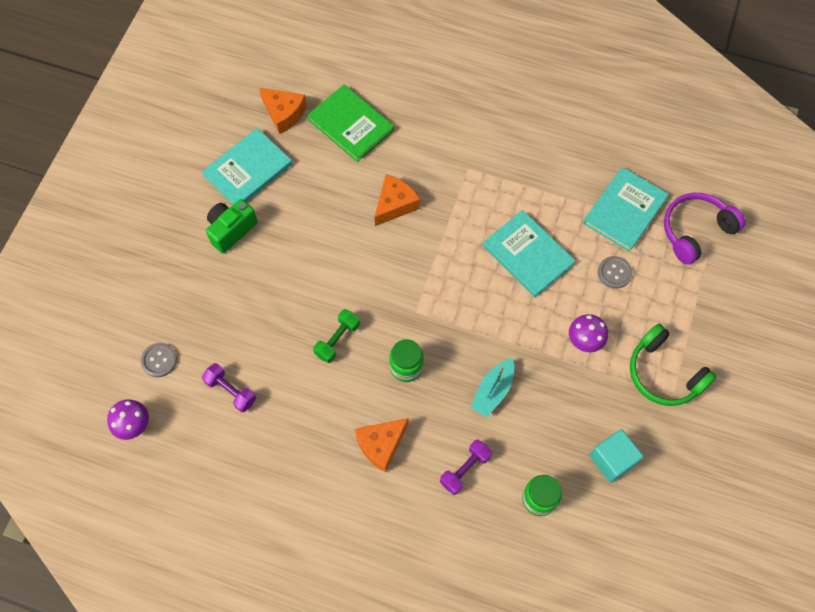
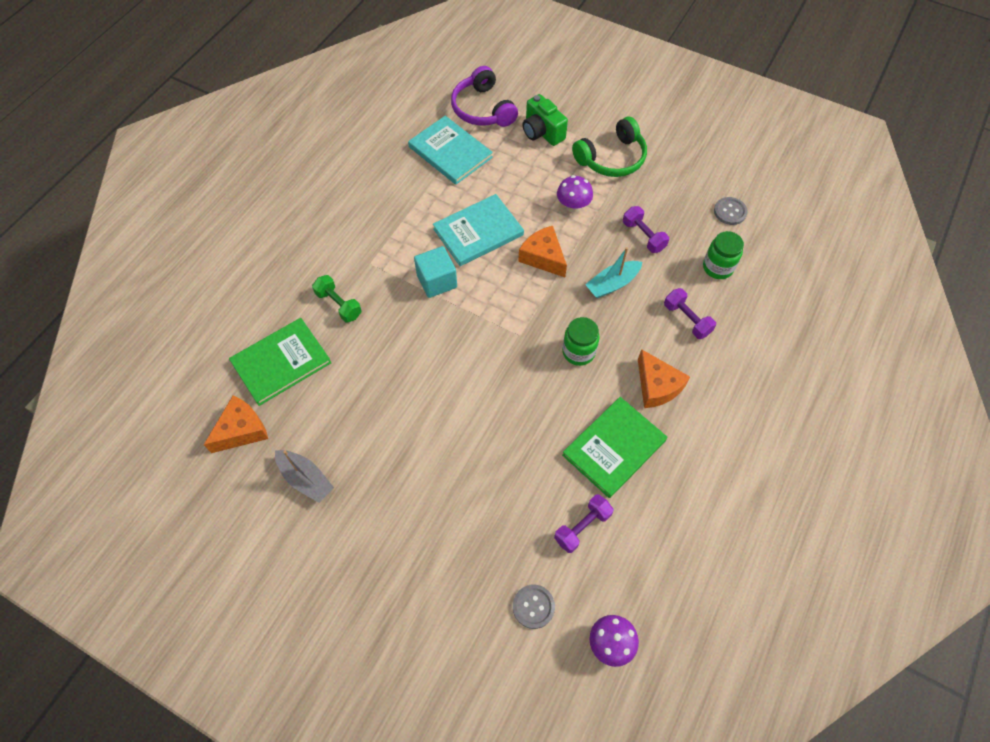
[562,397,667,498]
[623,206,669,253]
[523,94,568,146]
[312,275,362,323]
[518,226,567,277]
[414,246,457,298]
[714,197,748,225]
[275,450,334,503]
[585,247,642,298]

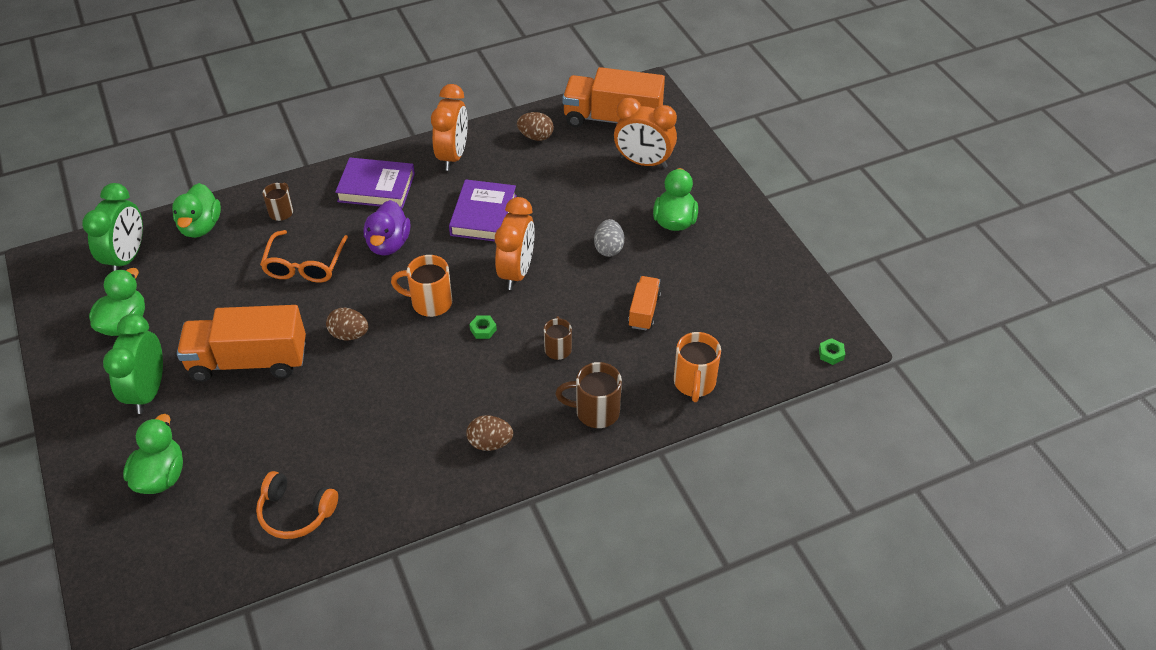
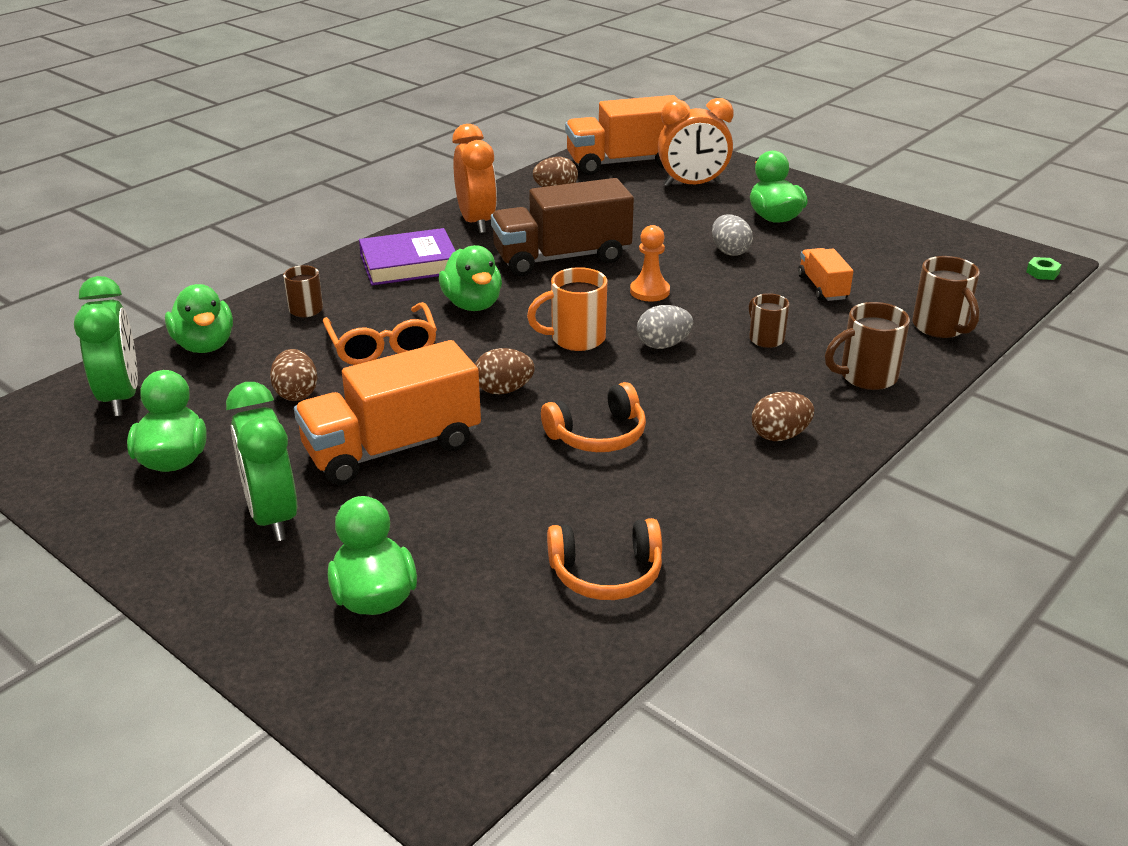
[270,349,318,401]
[541,382,646,452]
[491,178,634,276]
[637,305,693,349]
[630,225,670,302]
[439,245,502,311]
[913,256,980,338]

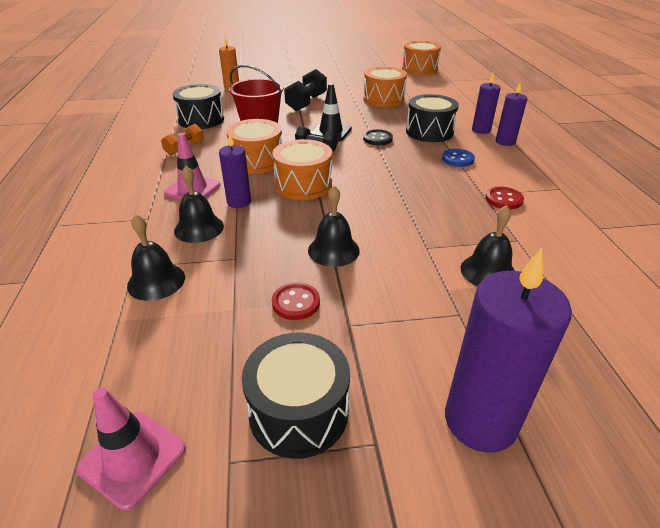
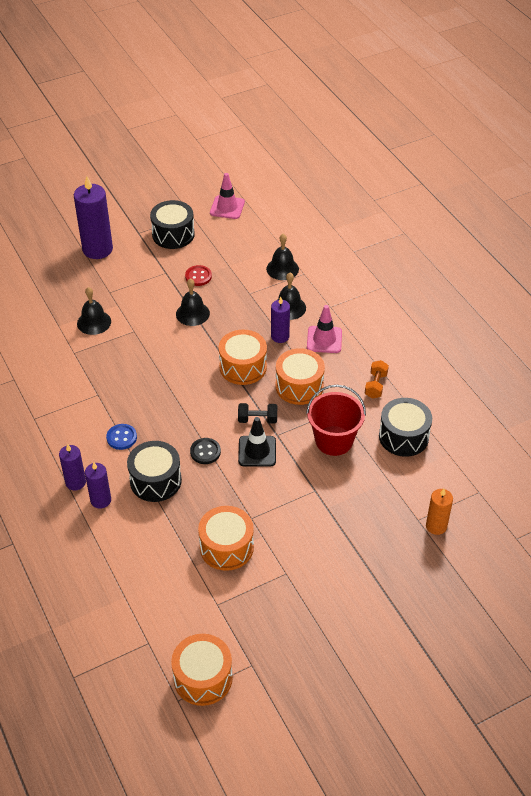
[284,69,327,111] (first image)
[485,186,524,209] (first image)

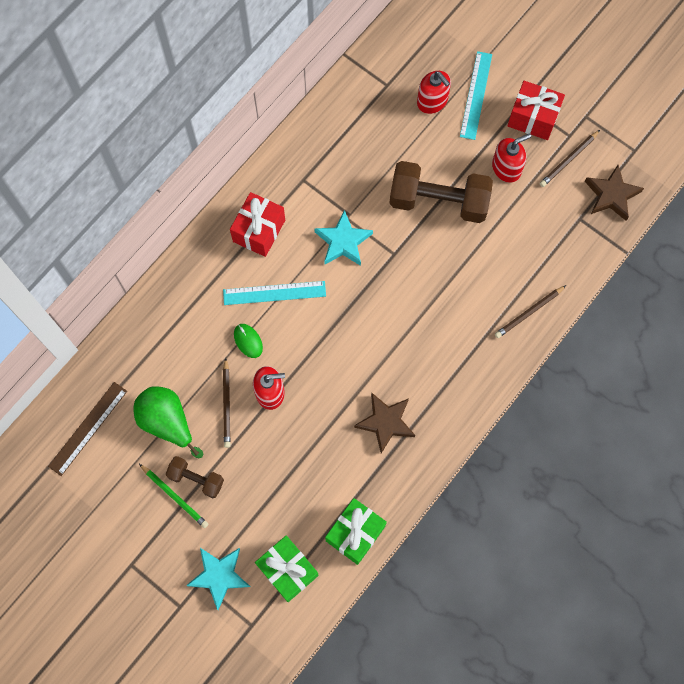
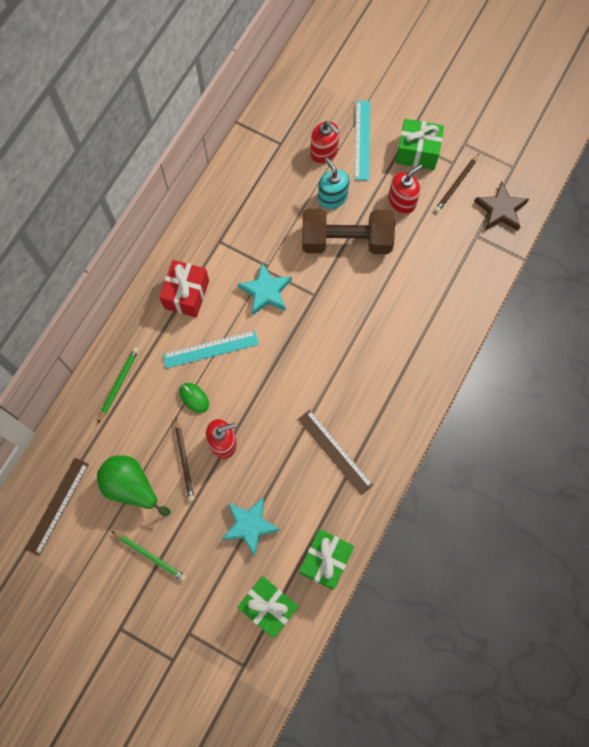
[165,456,224,498] (first image)
[495,285,566,338] (first image)
[98,347,139,423]
[318,158,349,209]
[222,497,280,557]
[298,410,373,495]
[396,119,444,170]

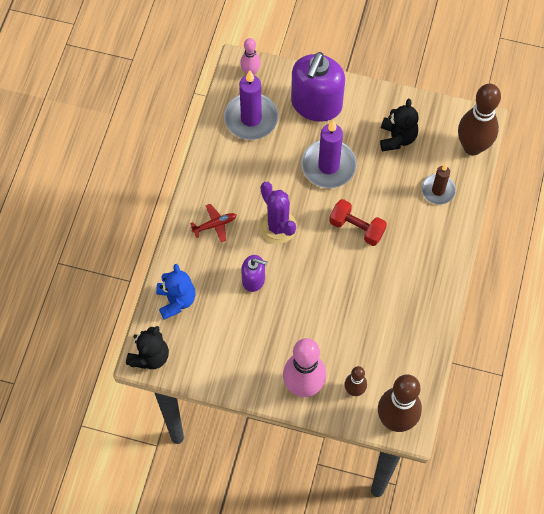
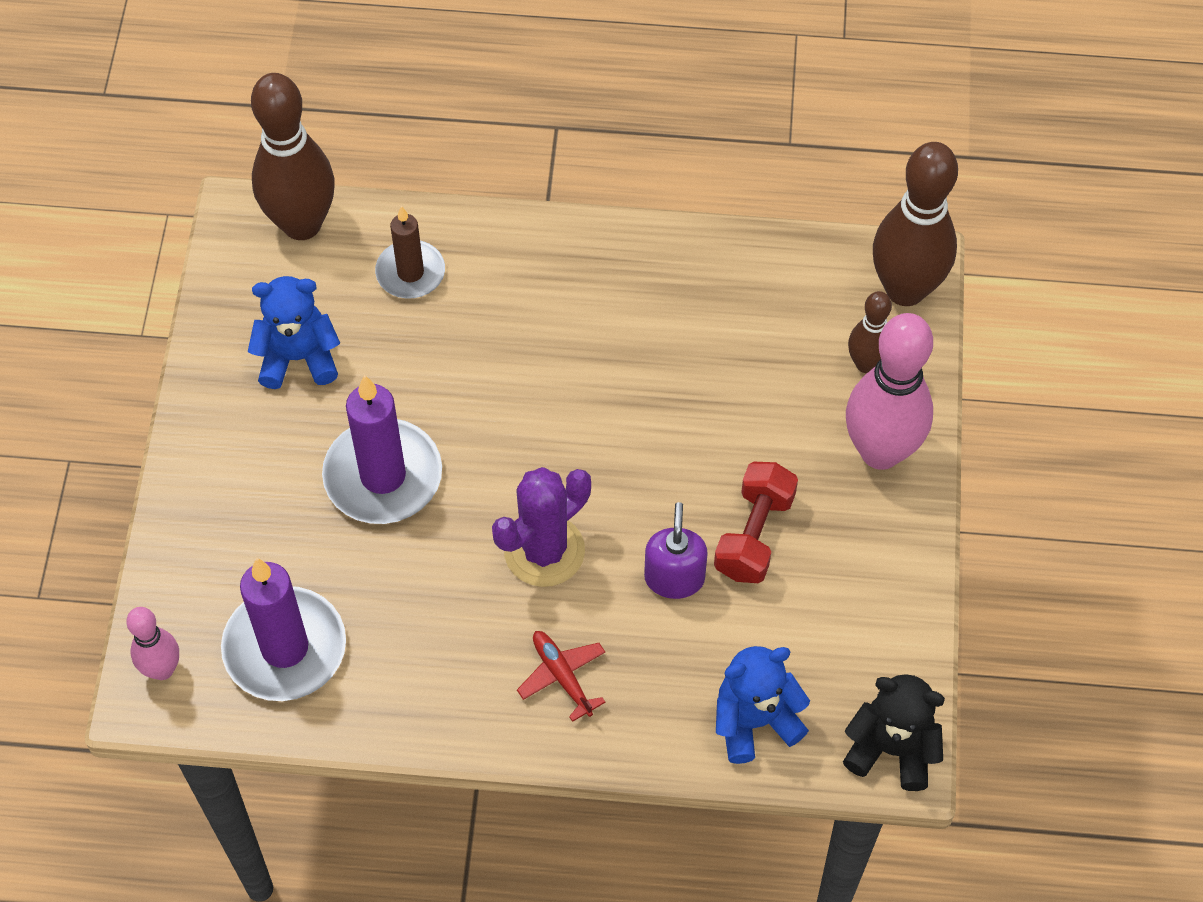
[291,52,345,122] (first image)
[714,462,798,583]
[248,276,340,389]

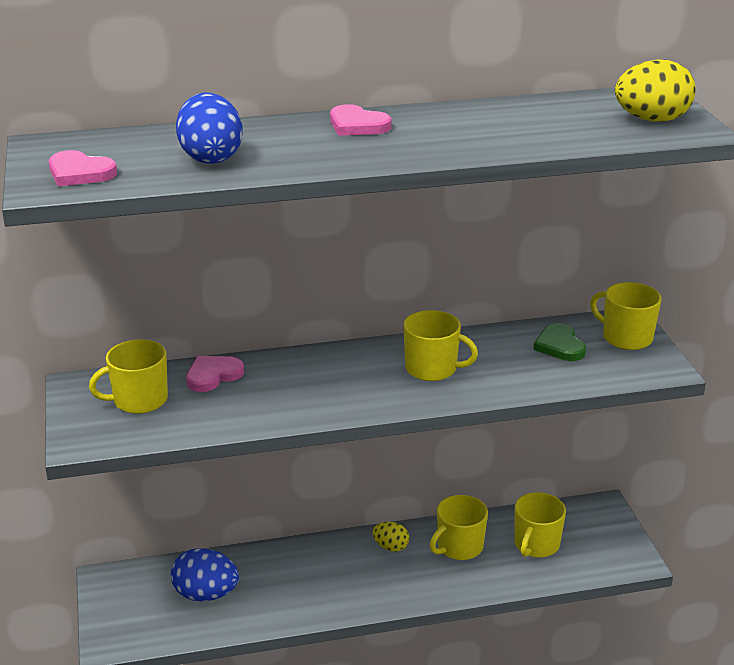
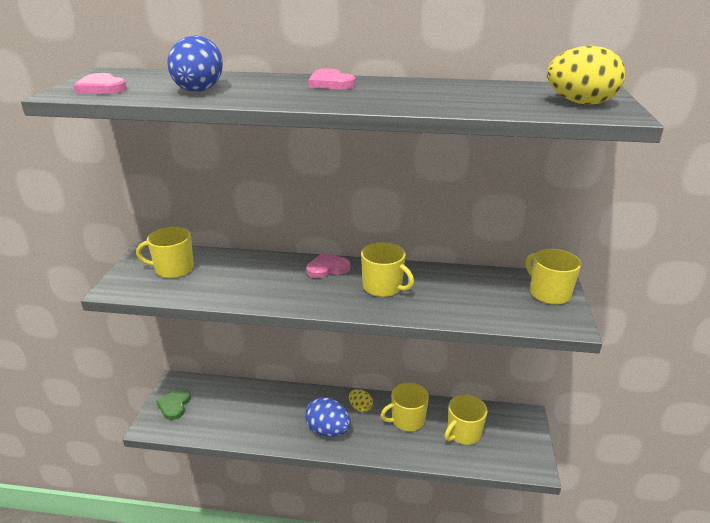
[305,397,351,437]
[306,253,350,278]
[156,388,191,420]

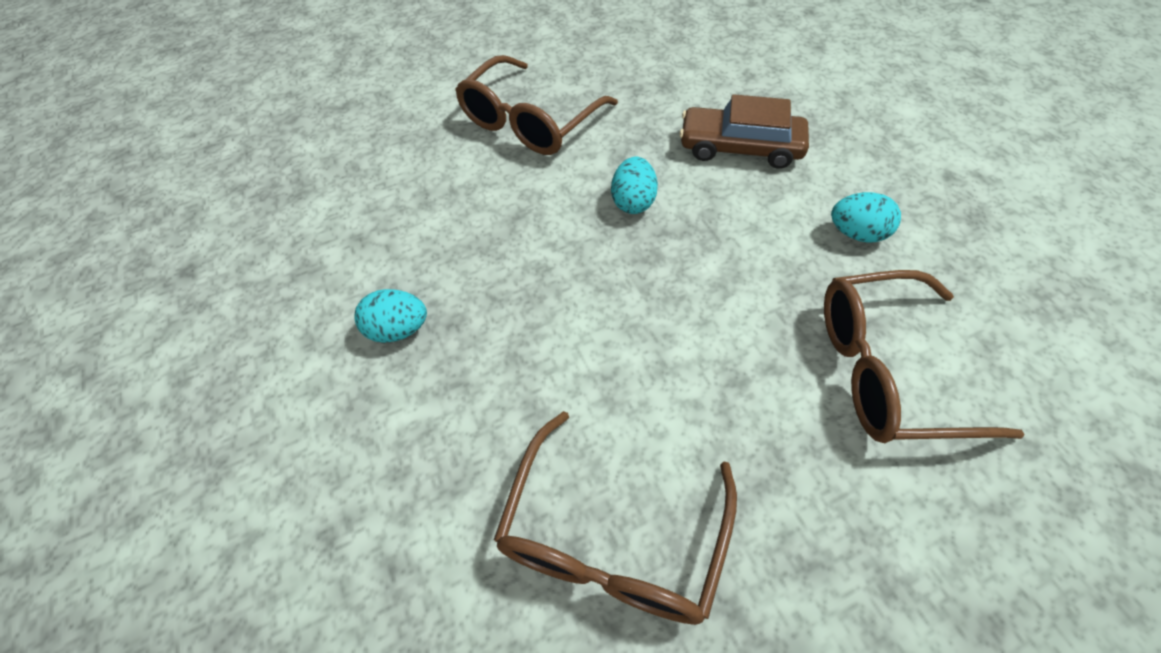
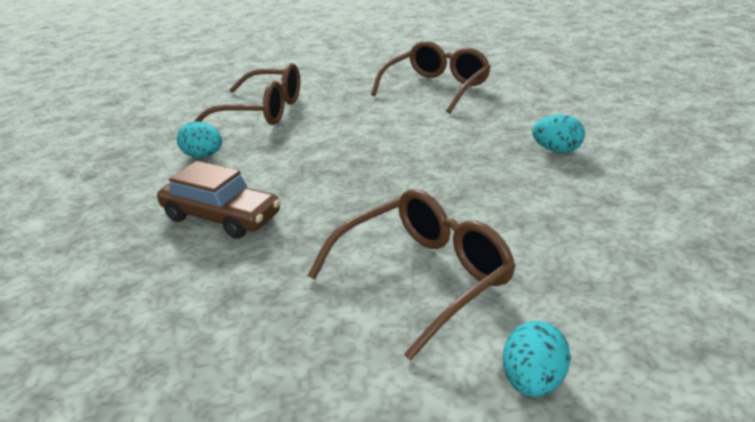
[503,321,571,397]

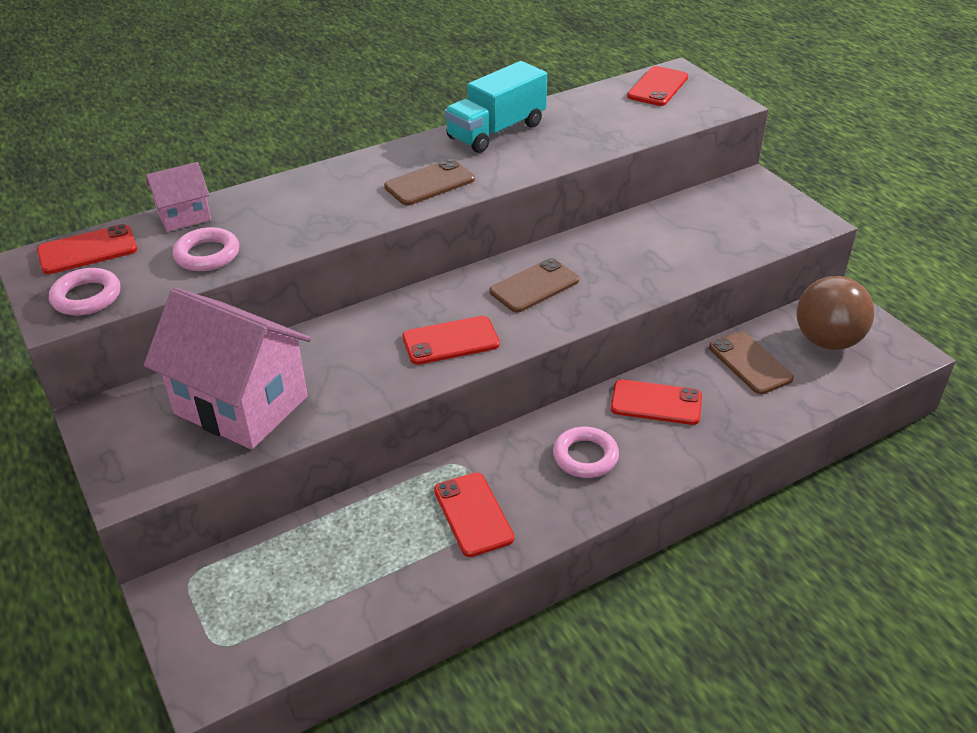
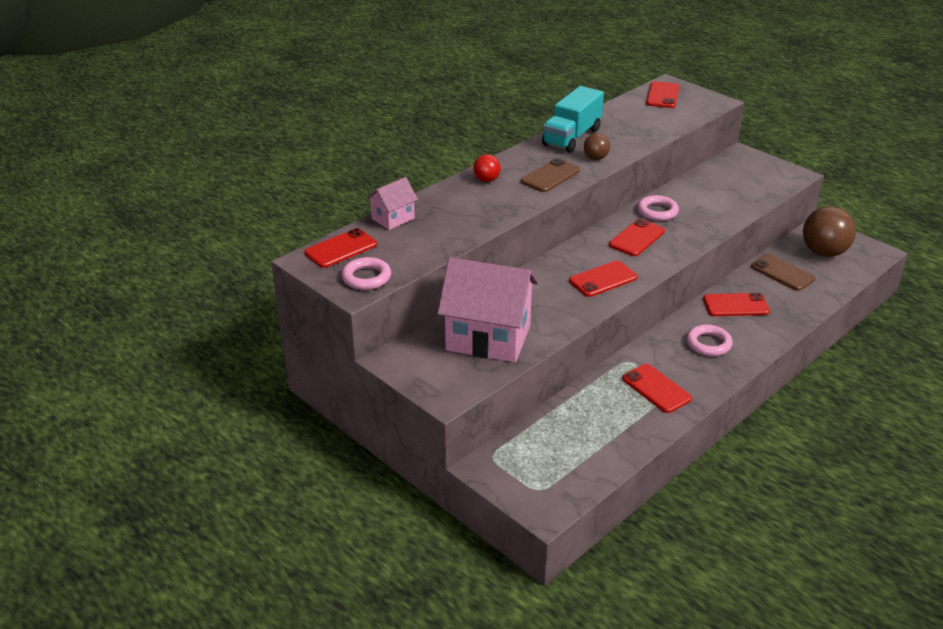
[473,154,501,182]
[584,133,610,160]
[637,195,679,221]
[609,219,665,256]

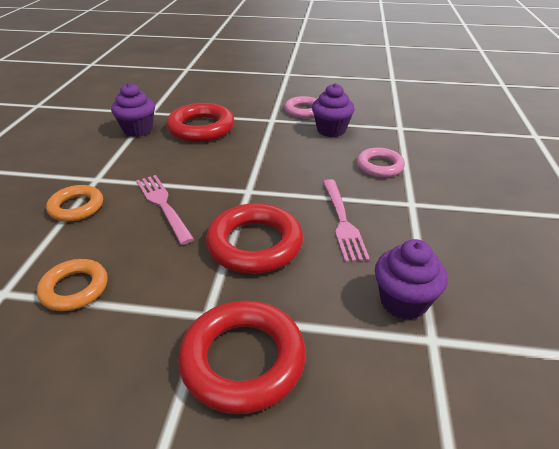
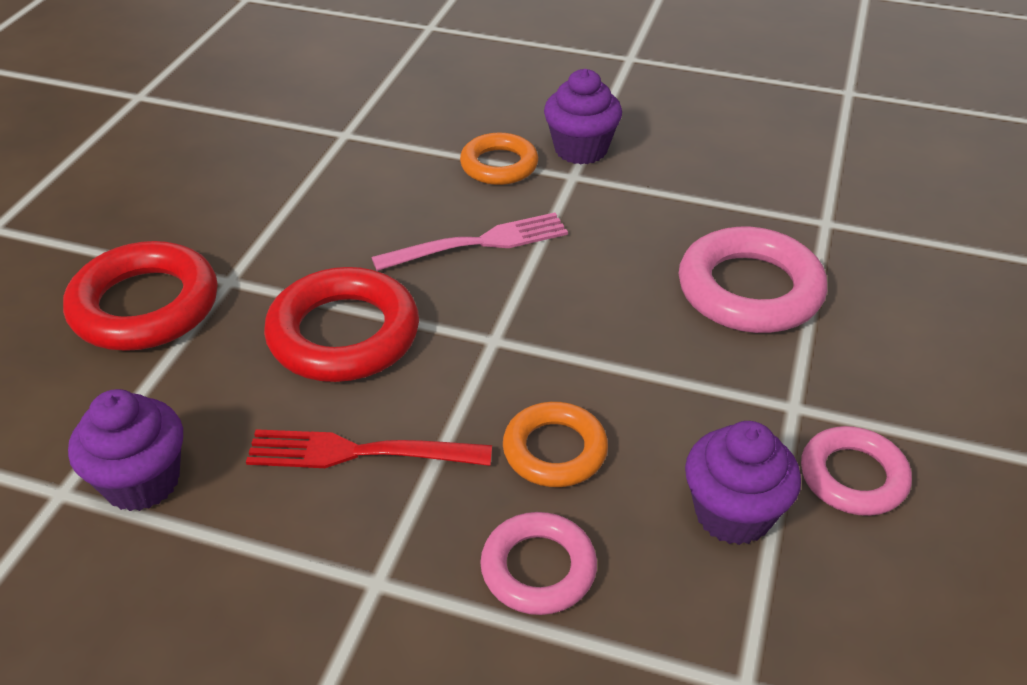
[503,402,608,487]
[544,69,622,165]
[679,227,827,333]
[246,429,492,468]

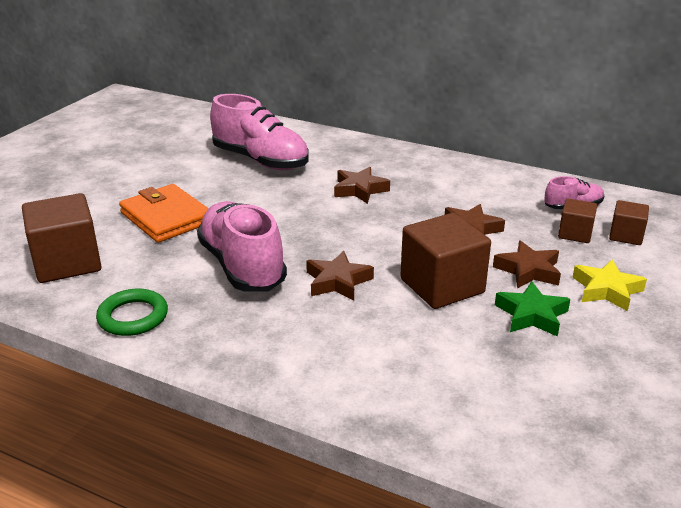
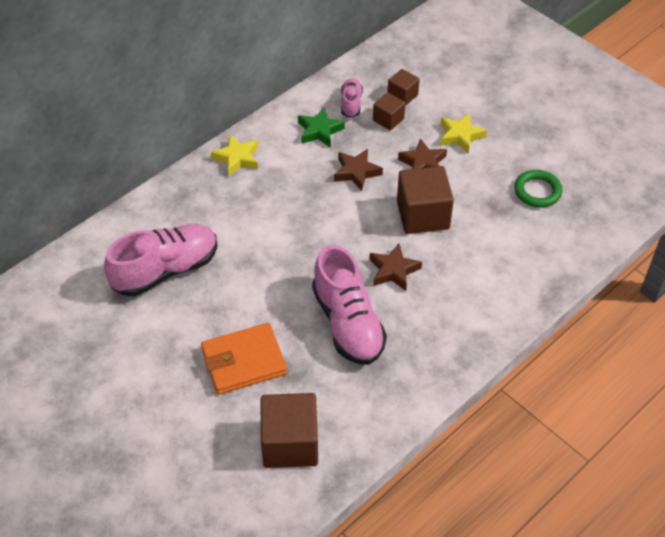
[334,167,390,204] (first image)
[211,135,258,176]
[514,170,562,207]
[298,107,345,148]
[312,245,387,365]

